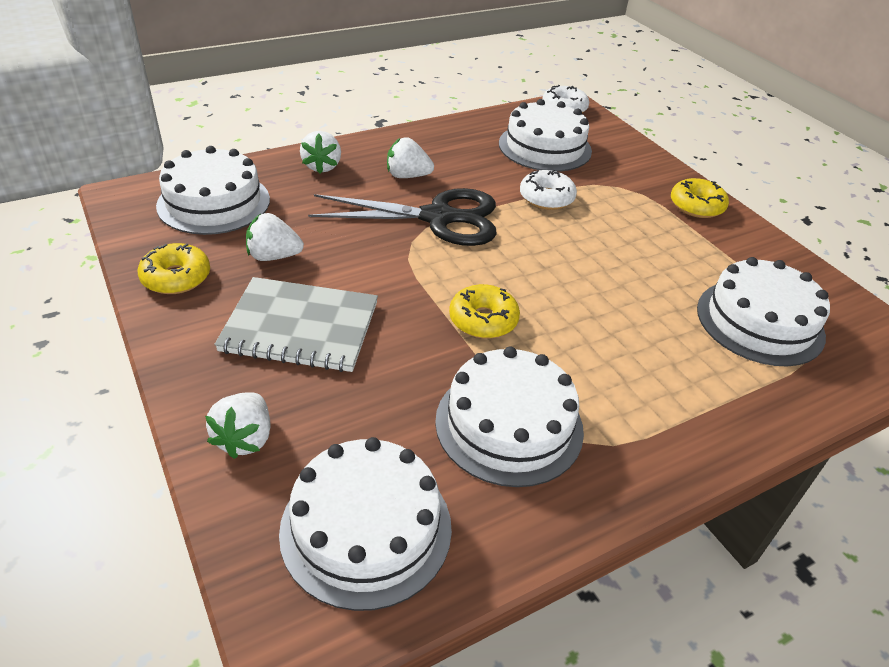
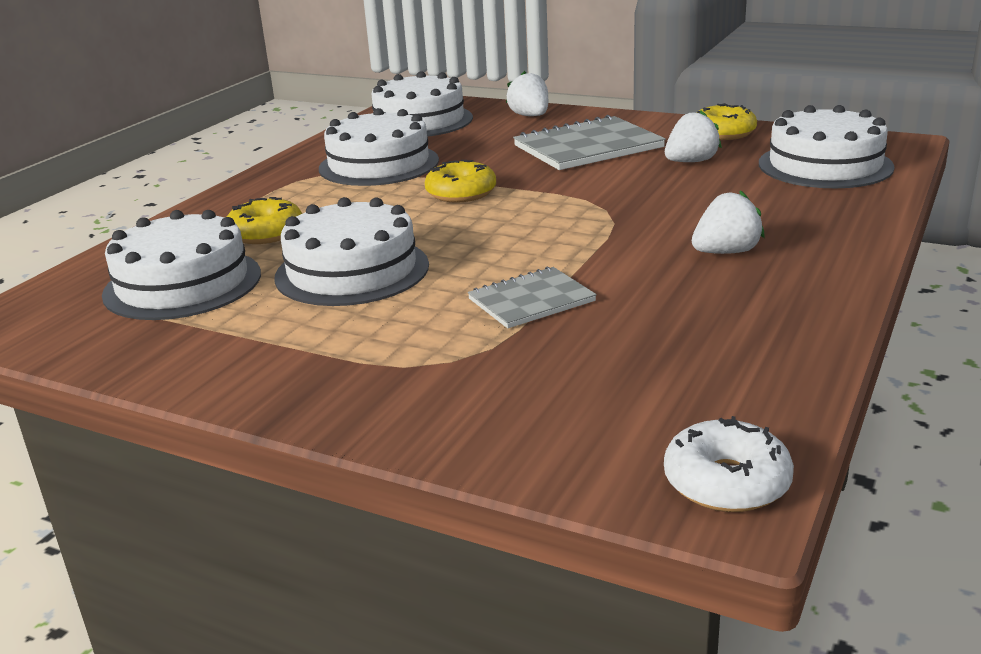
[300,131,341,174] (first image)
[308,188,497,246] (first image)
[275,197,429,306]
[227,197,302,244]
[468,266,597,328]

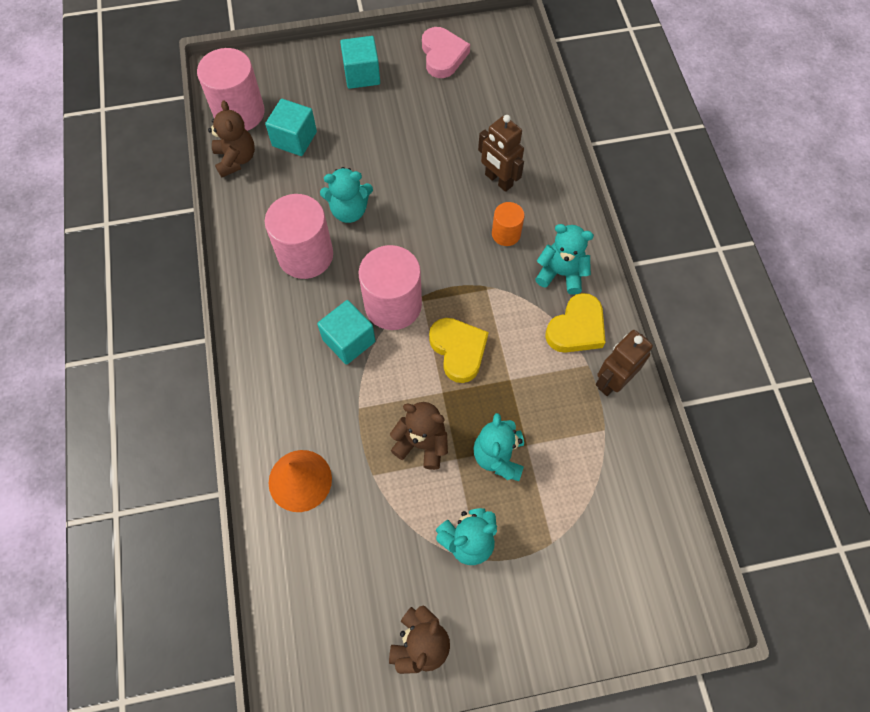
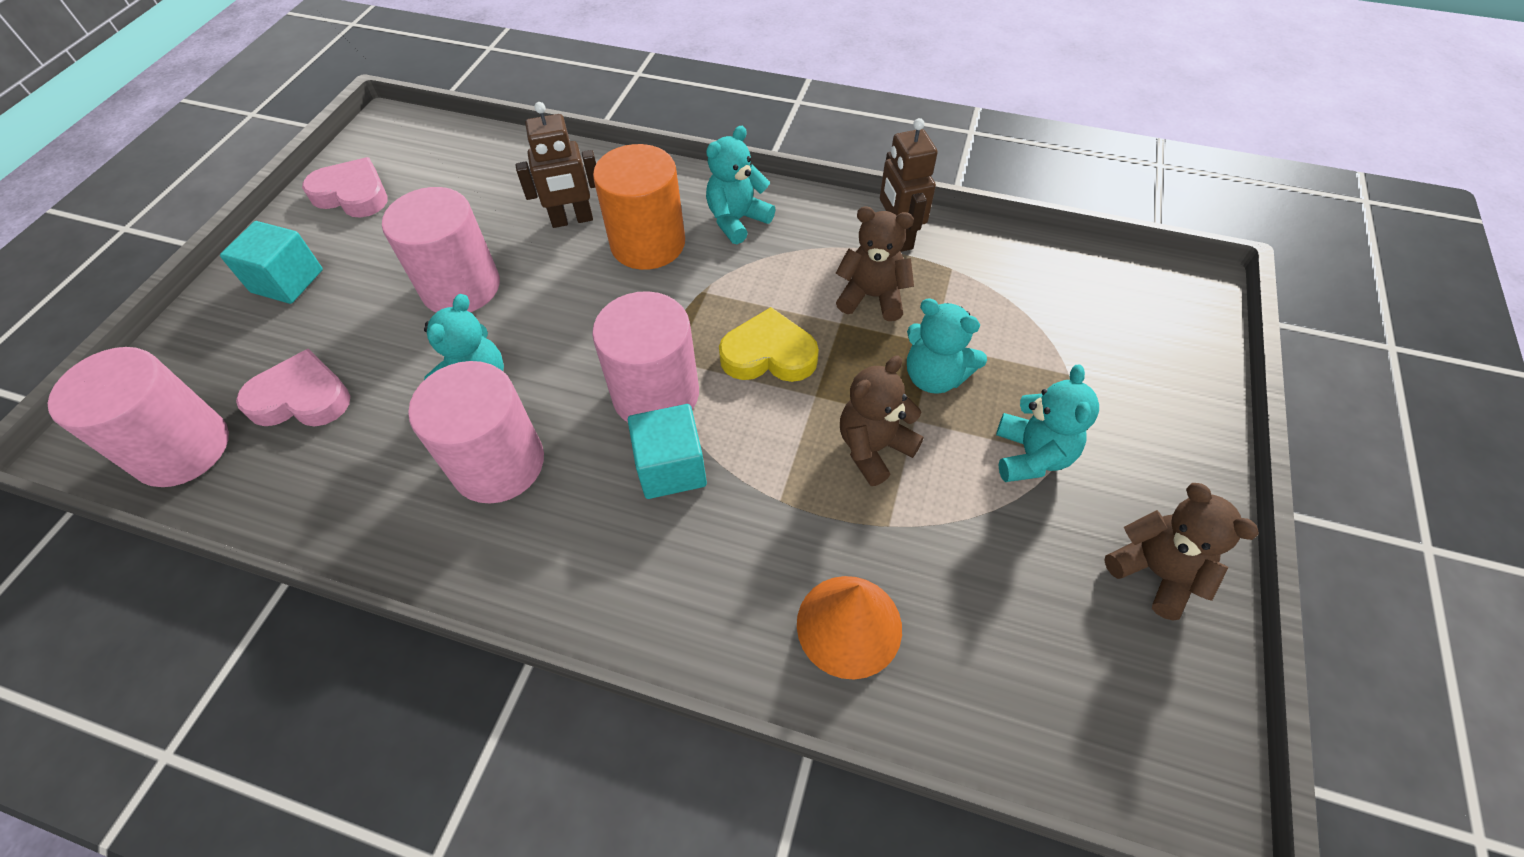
[545,293,606,353] (first image)
[382,187,500,312]
[835,206,914,321]
[236,349,350,426]
[593,144,685,270]

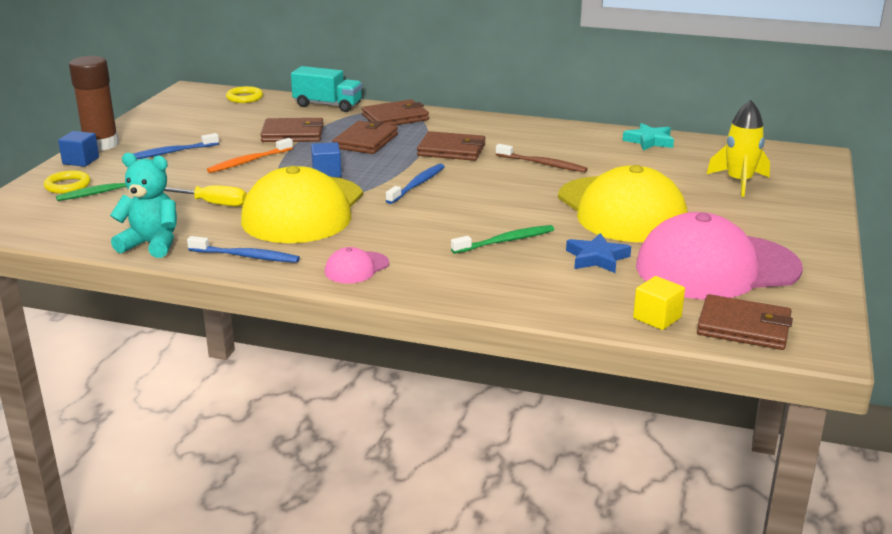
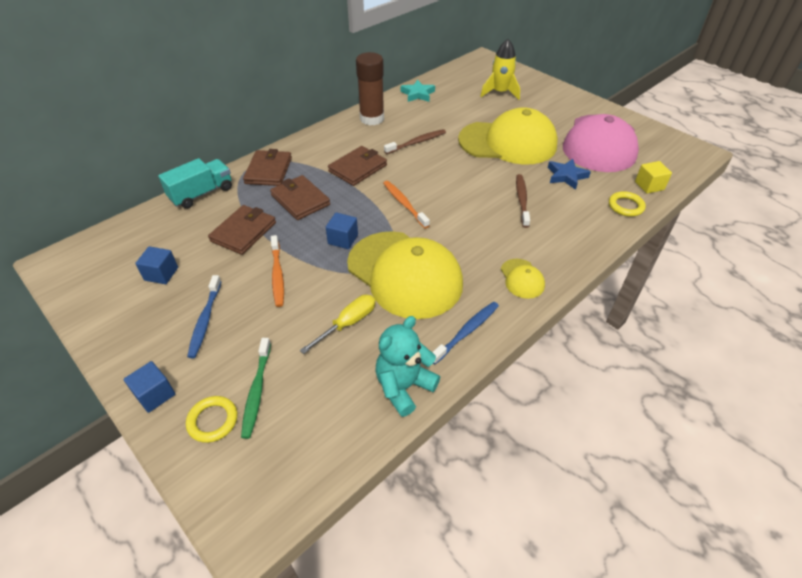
[697,294,793,350] (first image)
[135,246,178,284]
[356,52,384,125]
[609,191,646,217]
[501,259,545,299]
[383,181,430,228]
[516,174,530,228]

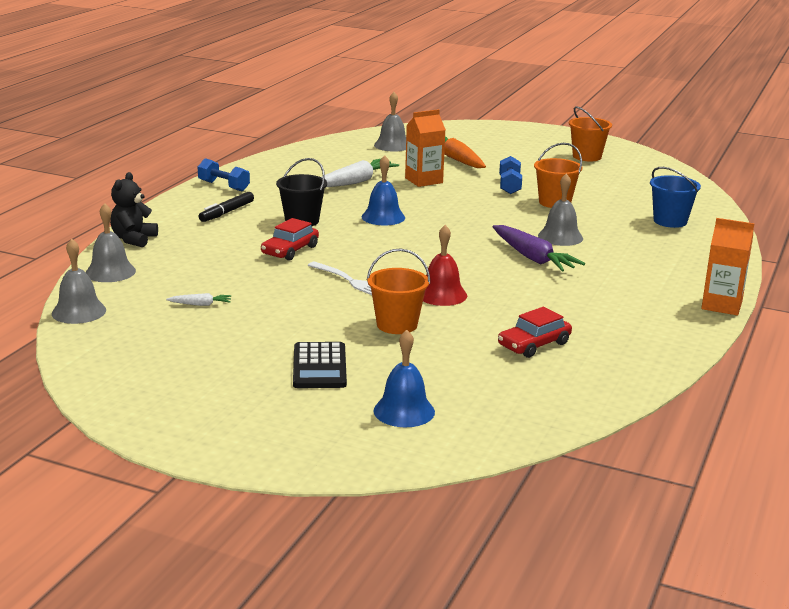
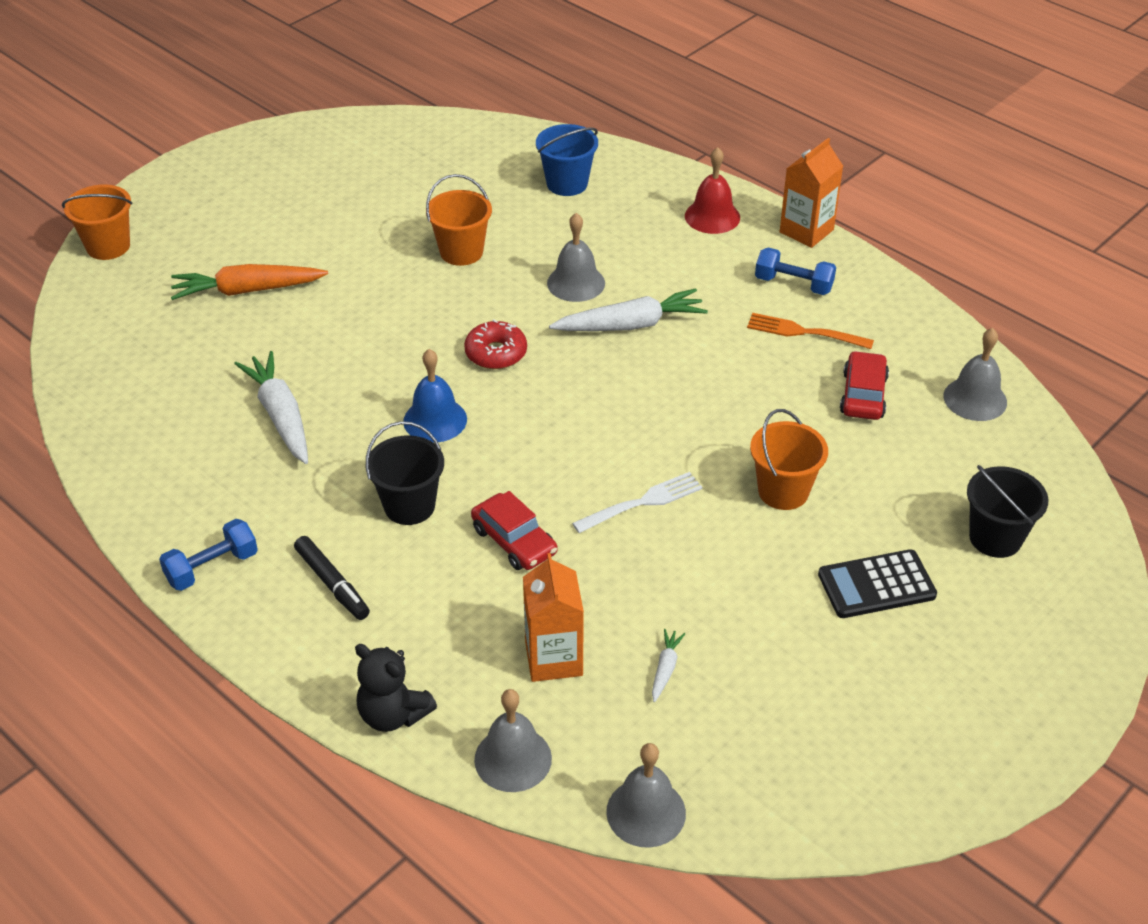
[464,320,527,369]
[747,313,874,349]
[943,328,1007,421]
[523,553,584,682]
[685,147,740,234]
[755,248,836,295]
[62,185,132,260]
[967,465,1048,558]
[549,288,708,331]
[818,549,937,618]
[840,351,889,420]

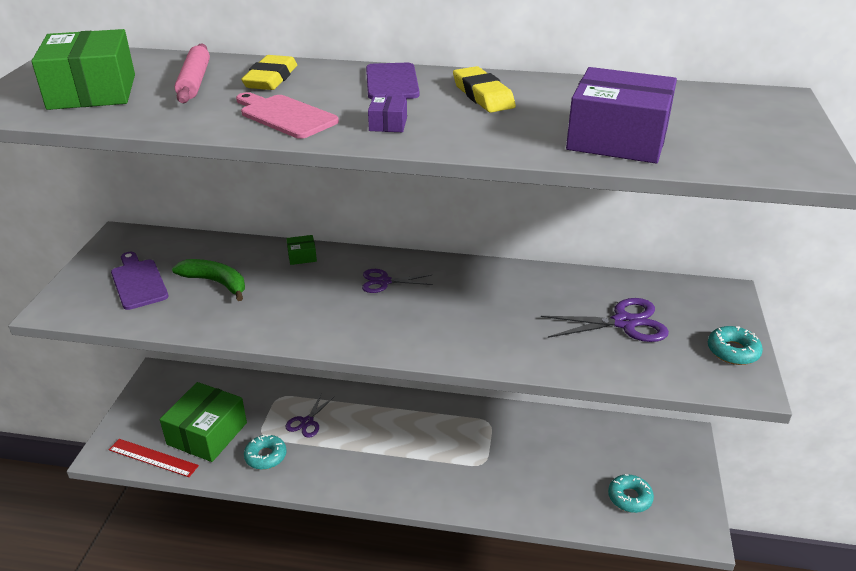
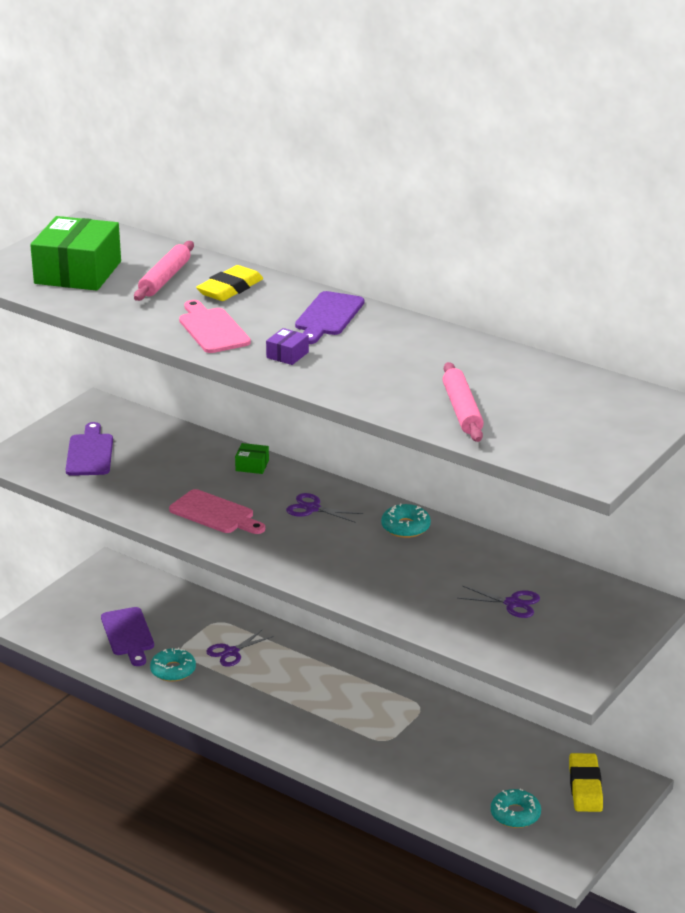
[109,439,199,477] (first image)
[172,259,245,301] (first image)
[169,489,265,534]
[569,753,603,812]
[381,503,431,538]
[101,607,154,666]
[442,362,484,442]
[457,586,540,618]

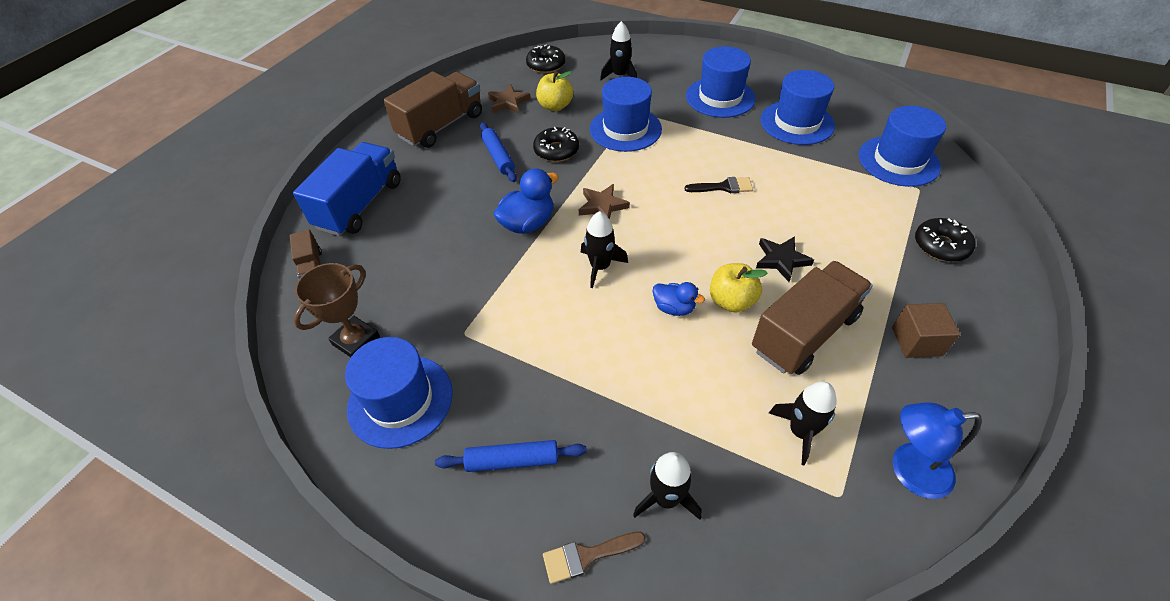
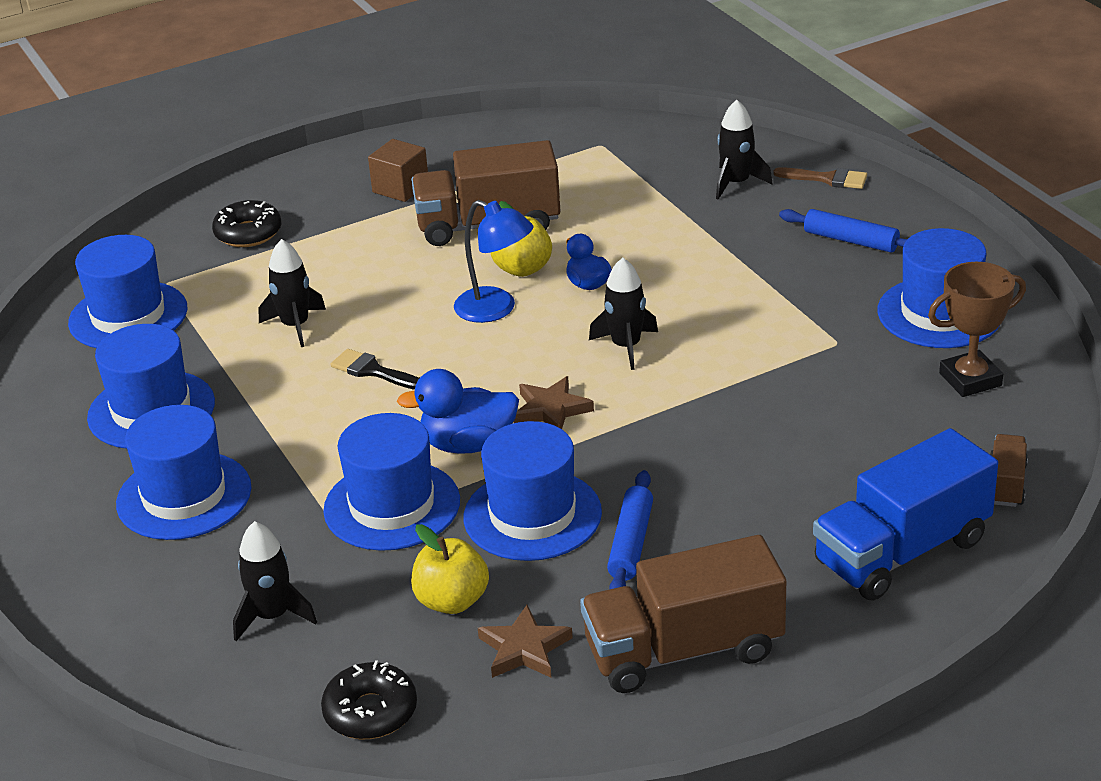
[756,236,814,282] (first image)
[397,369,519,454]
[258,239,326,347]
[454,200,534,323]
[464,421,602,561]

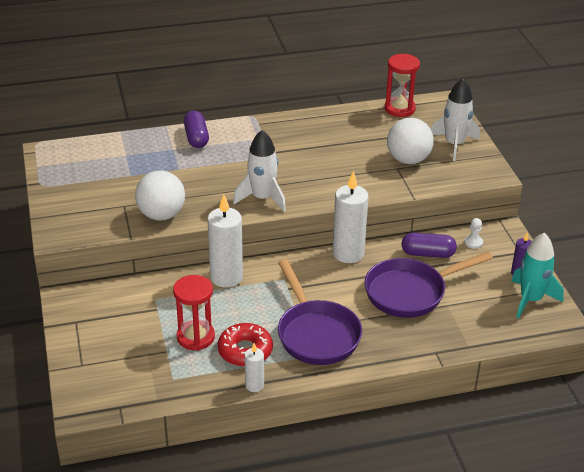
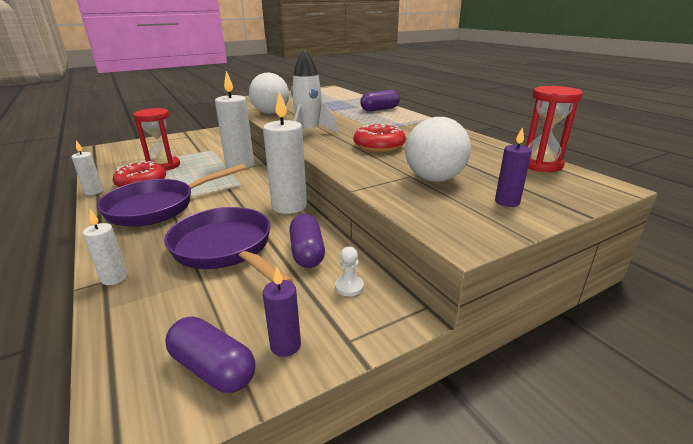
[83,210,128,285]
[354,124,406,152]
[495,127,532,207]
[165,316,255,393]

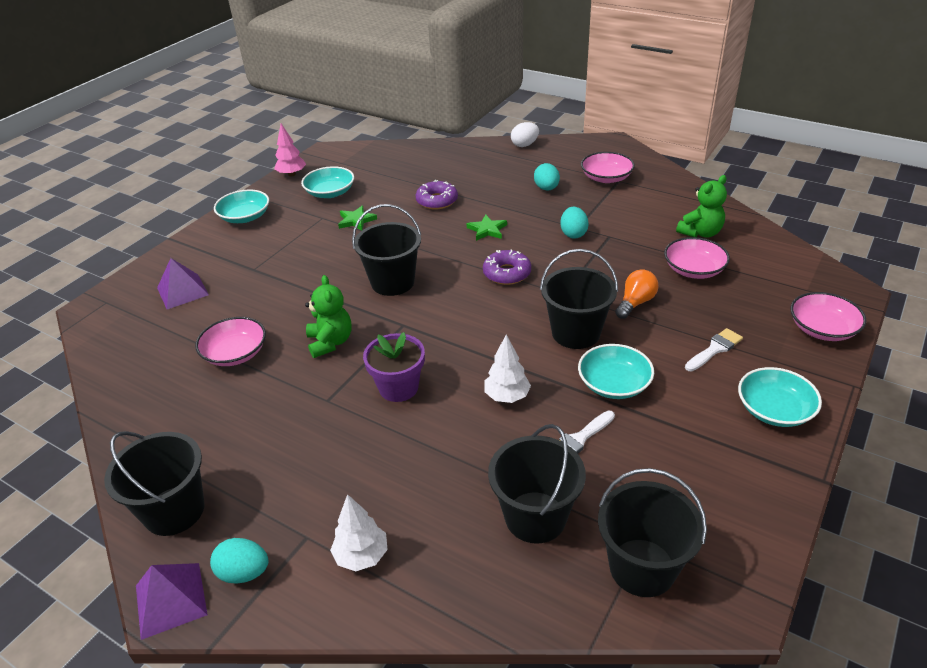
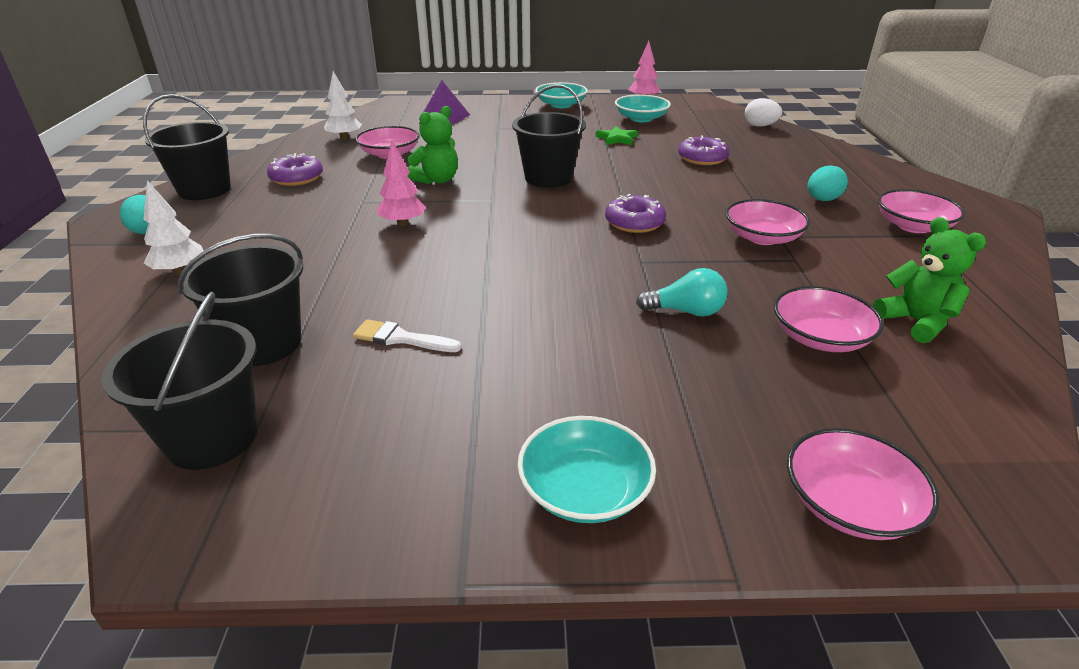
[136,563,208,640] (first image)
[467,214,507,241] (first image)
[540,249,618,349] (first image)
[578,344,654,399] (first image)
[685,328,743,372] (first image)
[267,153,323,186]
[324,71,362,140]
[745,98,782,127]
[377,141,426,227]
[725,199,810,245]
[636,268,728,317]
[873,217,986,343]

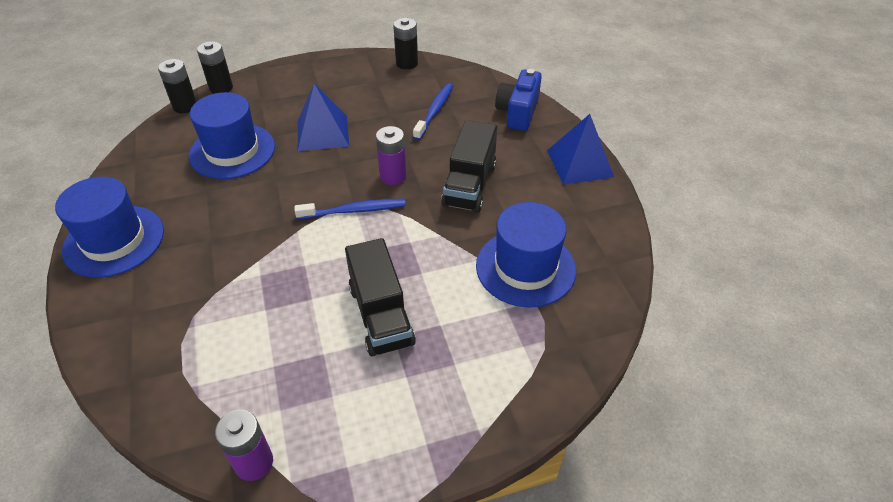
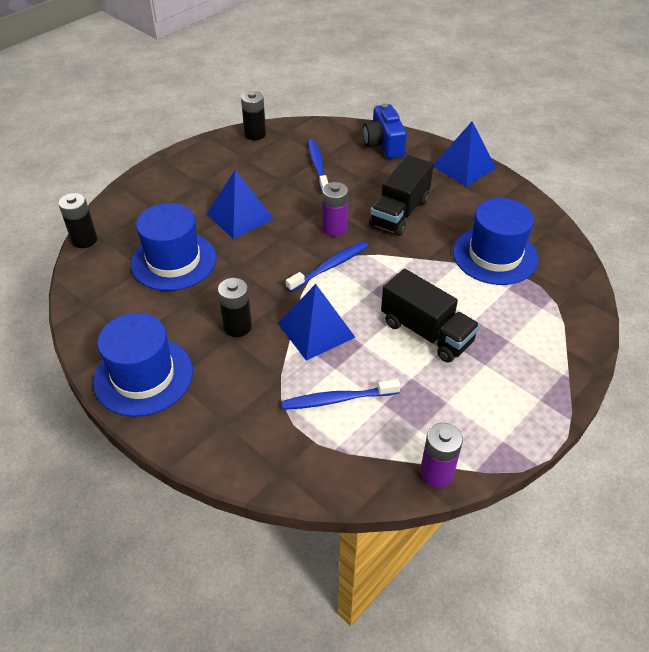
[278,284,356,361]
[281,379,400,410]
[218,278,252,337]
[369,155,434,236]

